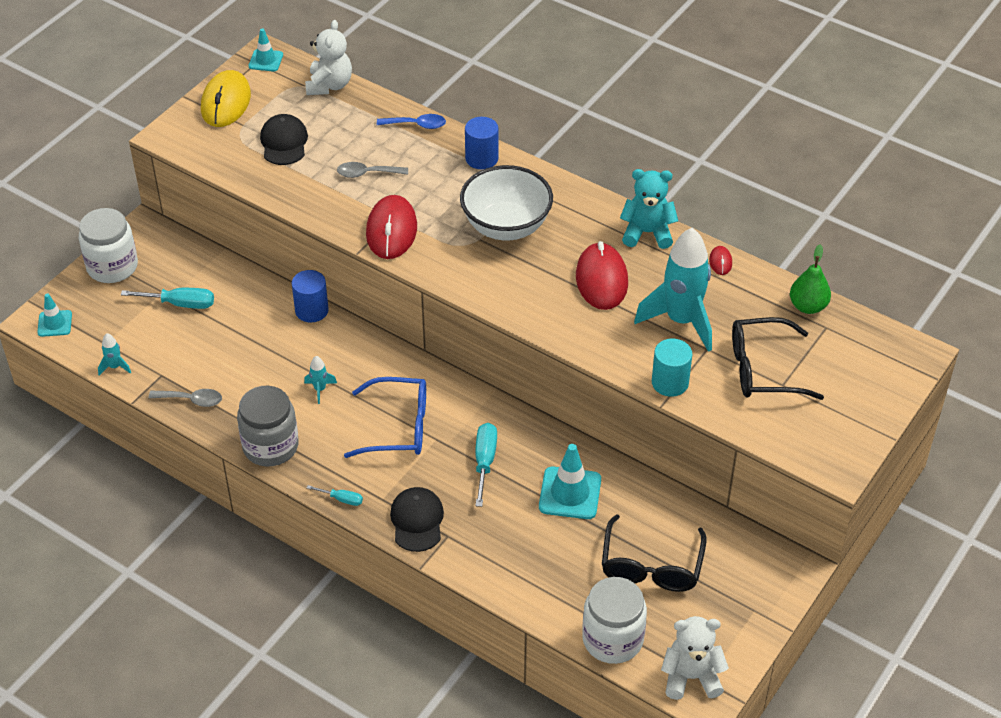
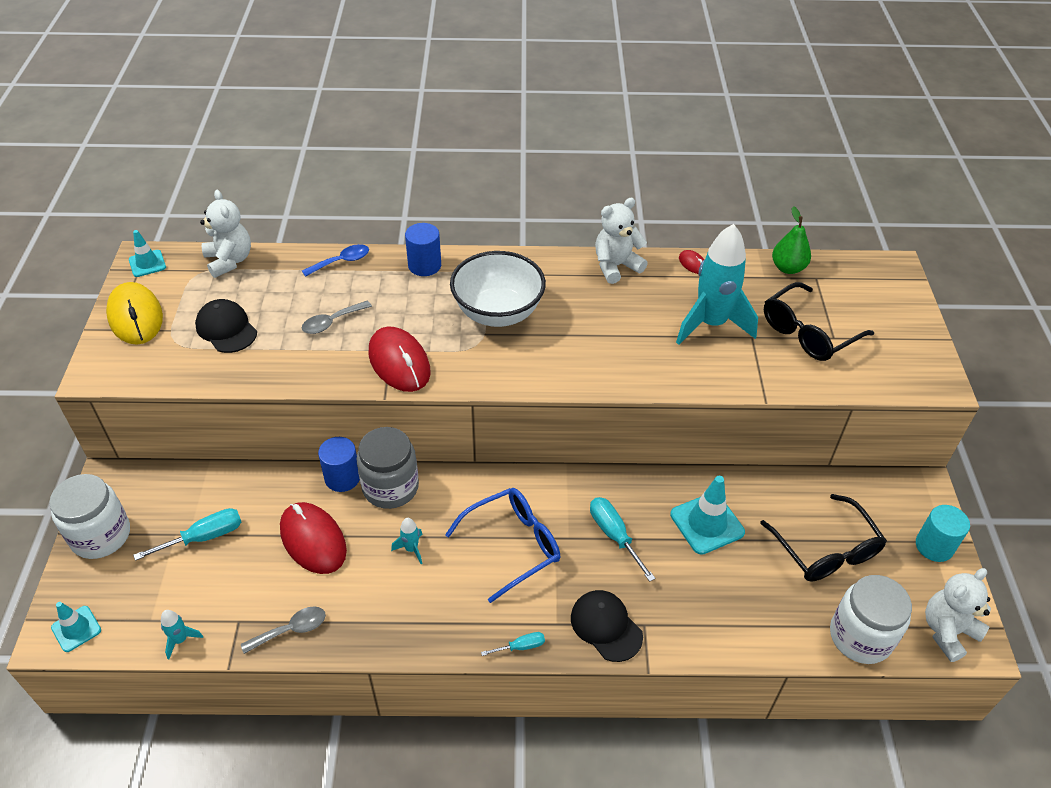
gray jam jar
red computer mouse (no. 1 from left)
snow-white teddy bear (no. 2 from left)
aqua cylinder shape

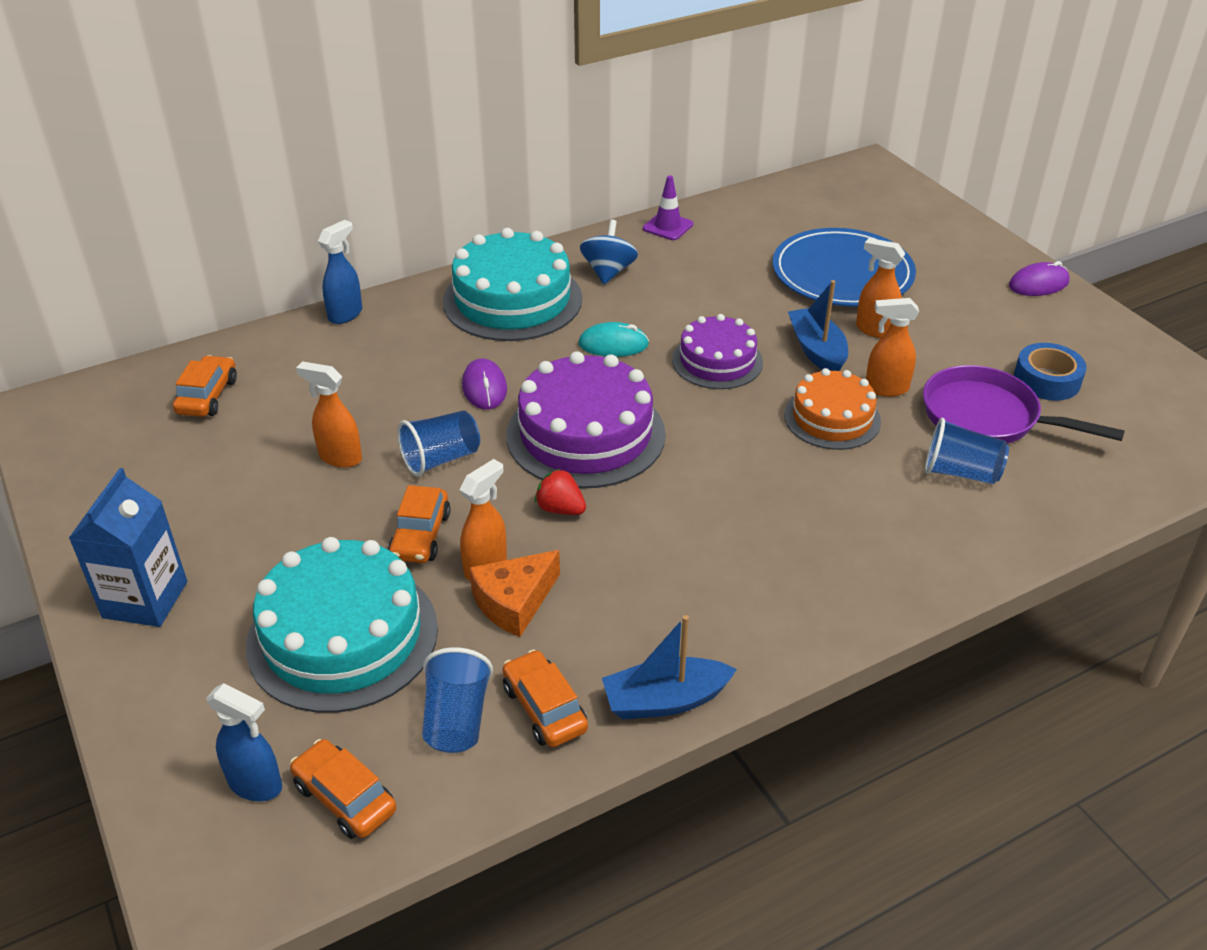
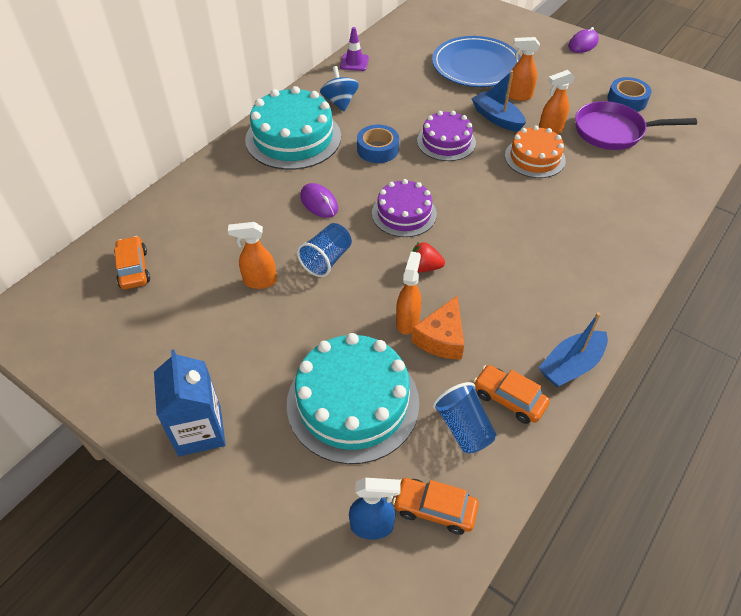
royal blue spray cleaner (no. 2 from left in the first image)
orange-coloured automobile (no. 3 from left in the first image)
purple cake (no. 1 from left)
royal blue tape (no. 1 from left)
royal blue cup (no. 3 from left in the first image)

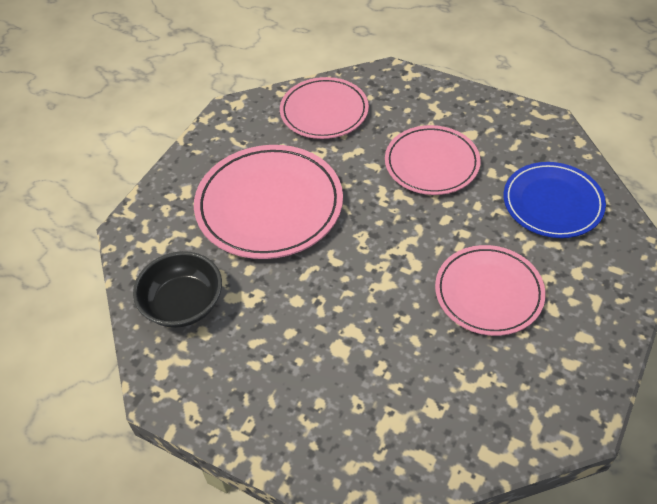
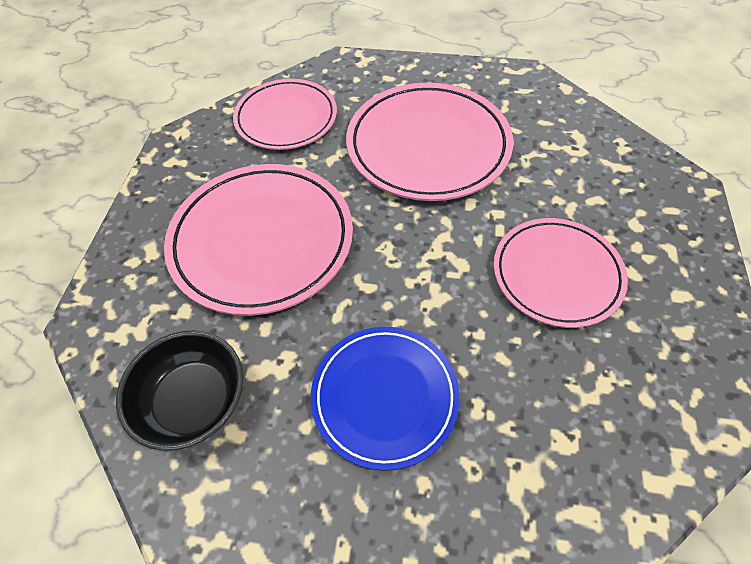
pink flat dish (no. 3 from left)
royal blue flat dish

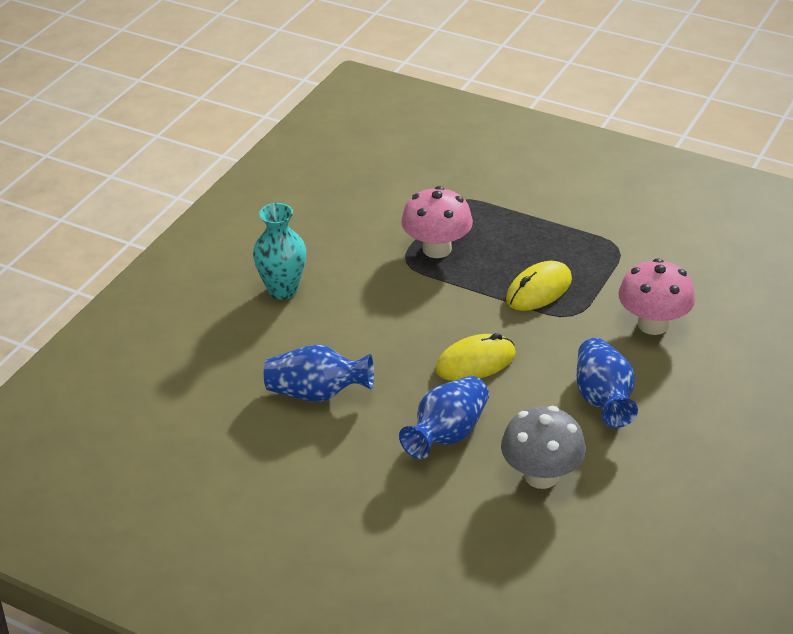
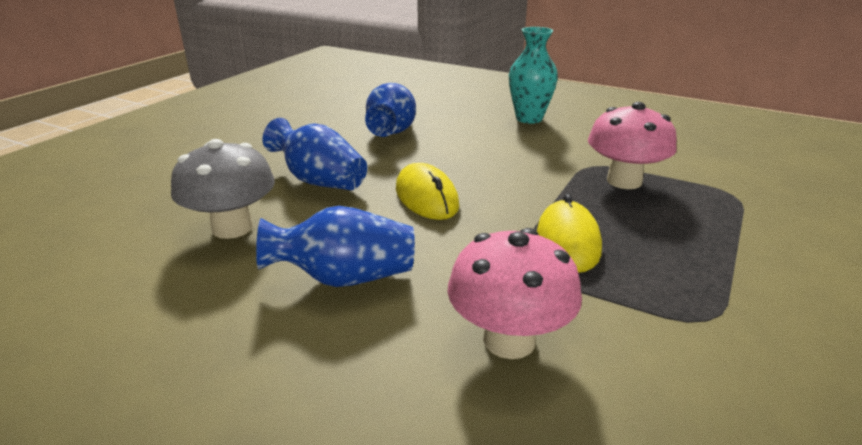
yellow computer mouse (no. 2 from left)

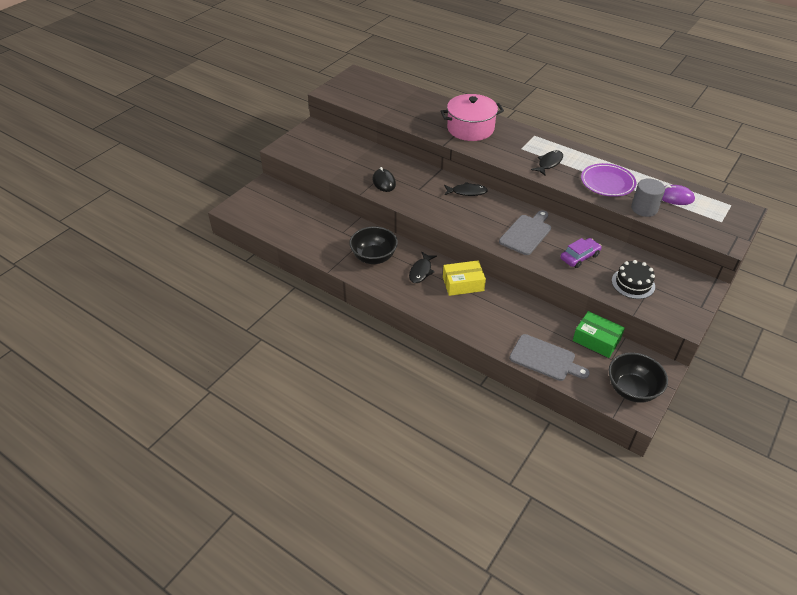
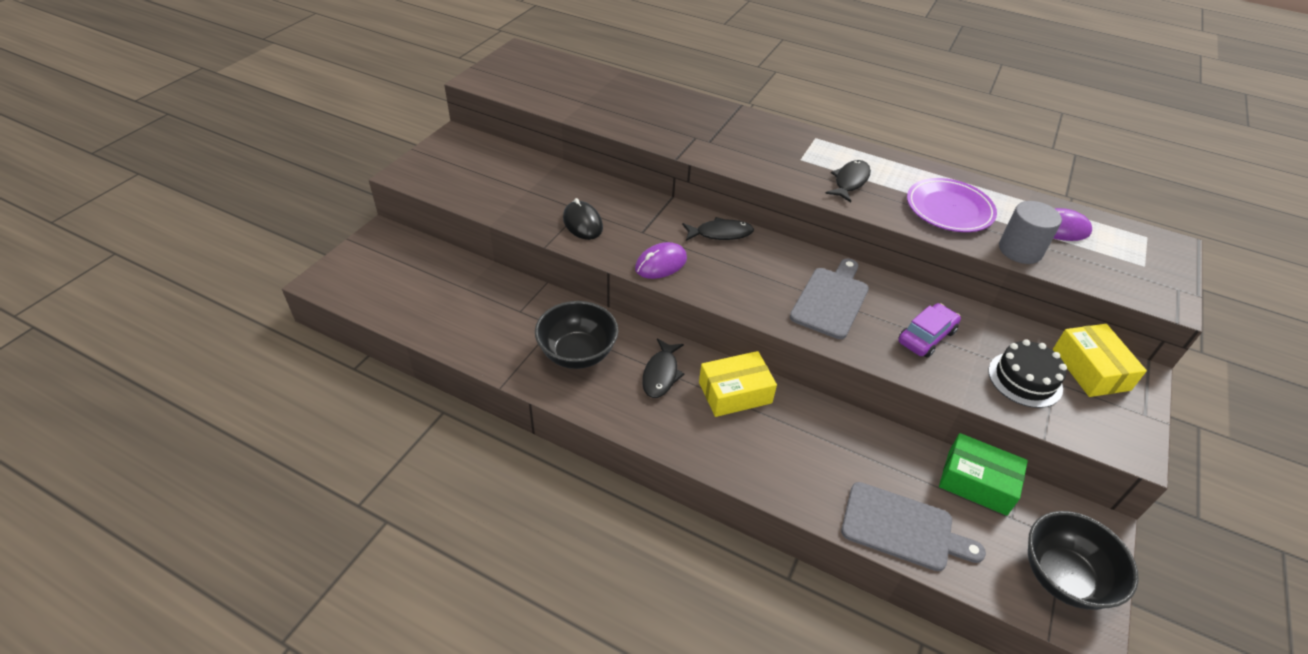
pink stockpot
purple computer mouse (no. 1 from left)
yellow parcel (no. 2 from left)

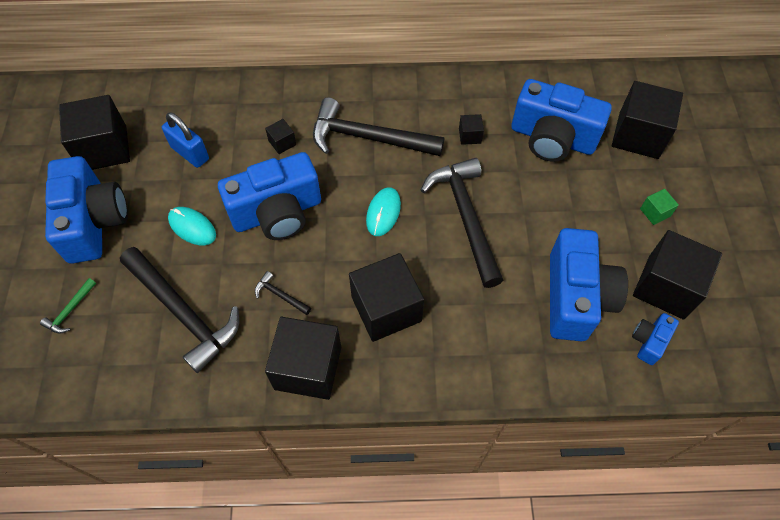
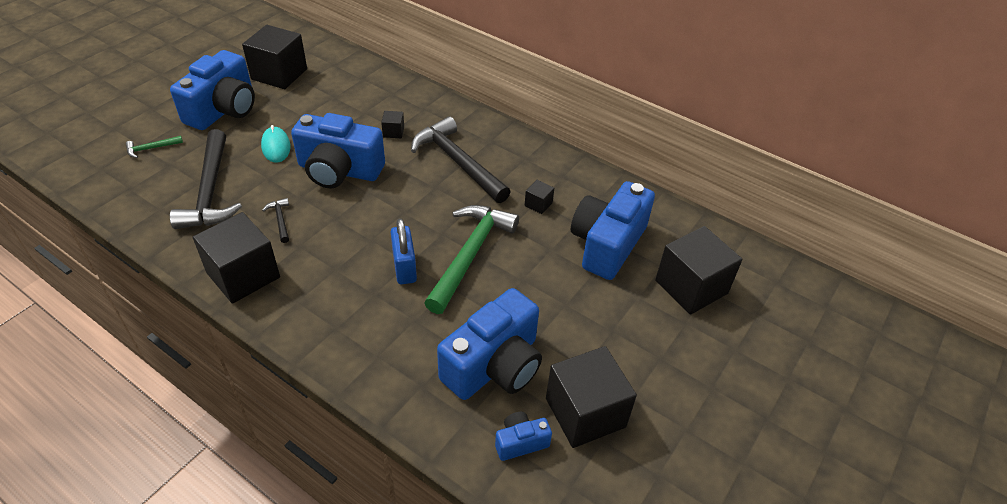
royal blue padlock
ebony cube (no. 4 from left in the first image)
aqua computer mouse (no. 2 from left in the first image)
emerald carpenter's hammer (no. 2 from left)
royal blue compact camera (no. 5 from left)
emerald cube

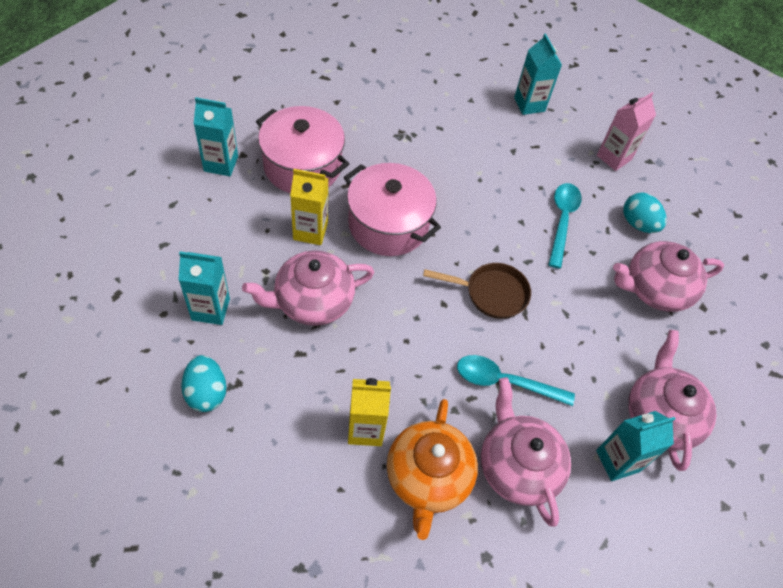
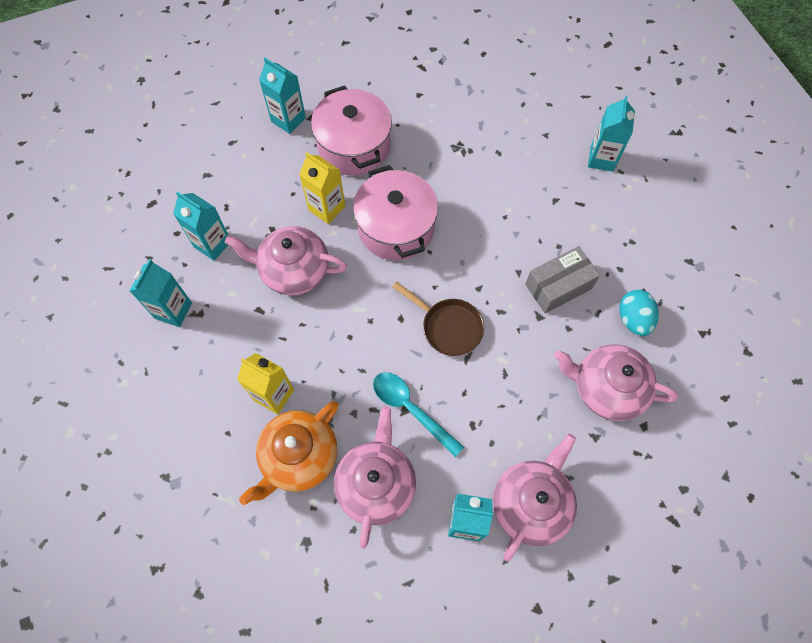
aqua juice carton (no. 1 from left)
gray parcel
pink juice carton

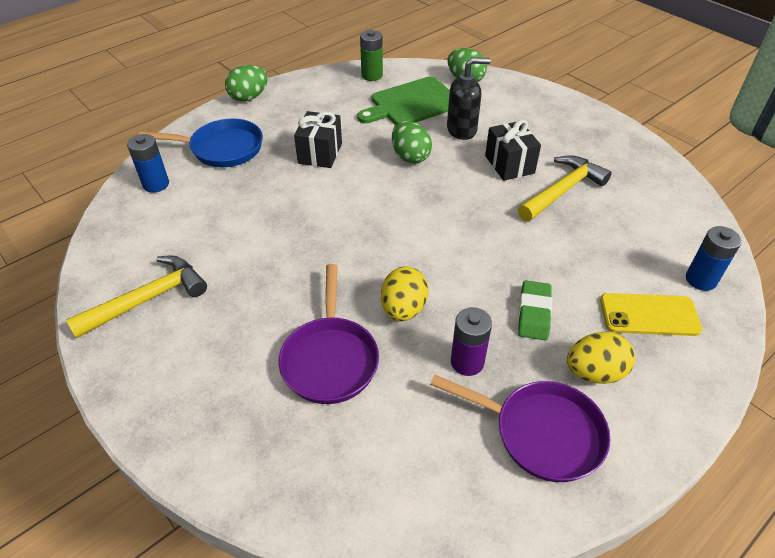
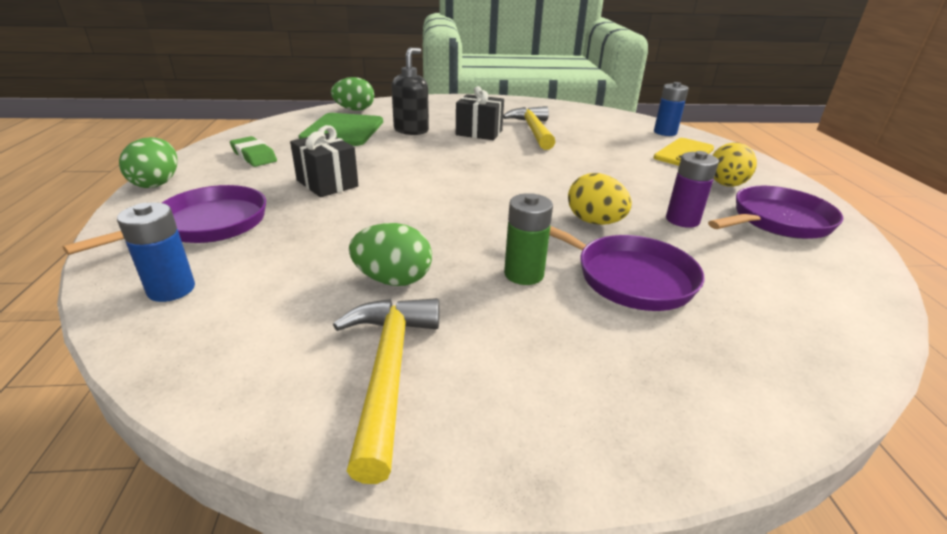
purple frying pan (no. 1 from left)
emerald battery
emerald egg shape (no. 3 from left)
emerald pencil eraser

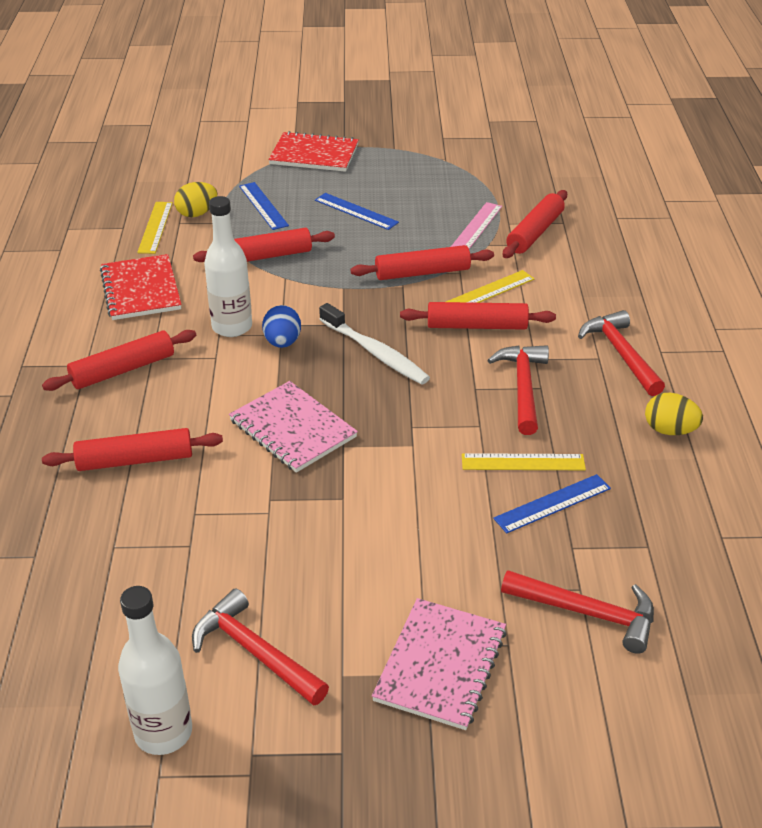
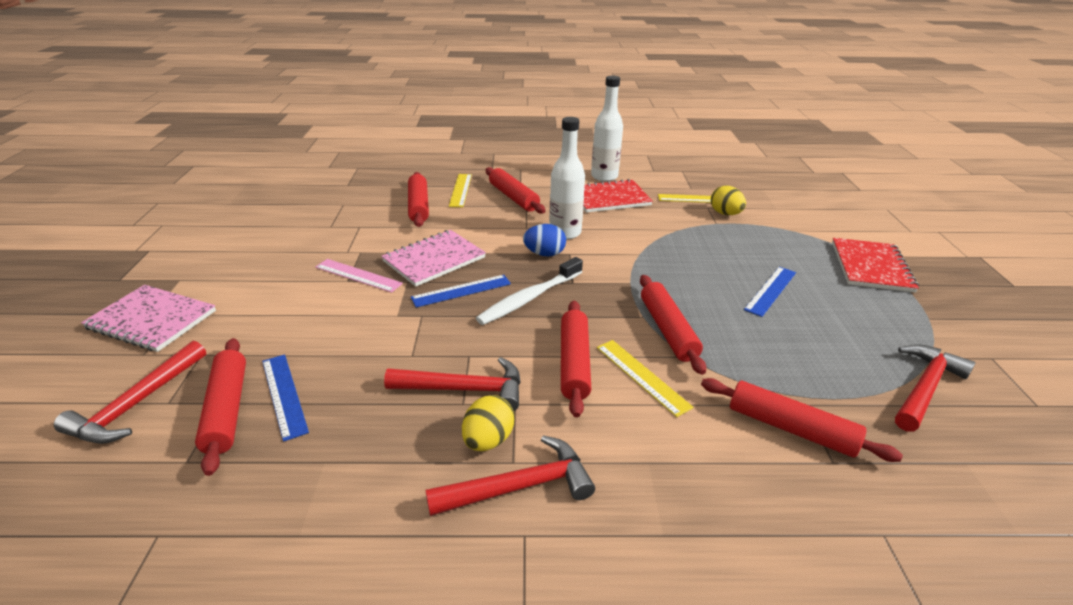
snow-white flask (no. 2 from left)
red carpenter's hammer (no. 4 from left)
red dough roller (no. 1 from left)
royal blue ruler (no. 2 from left)
pink ruler
yellow ruler (no. 1 from left)
yellow egg shape (no. 1 from left)

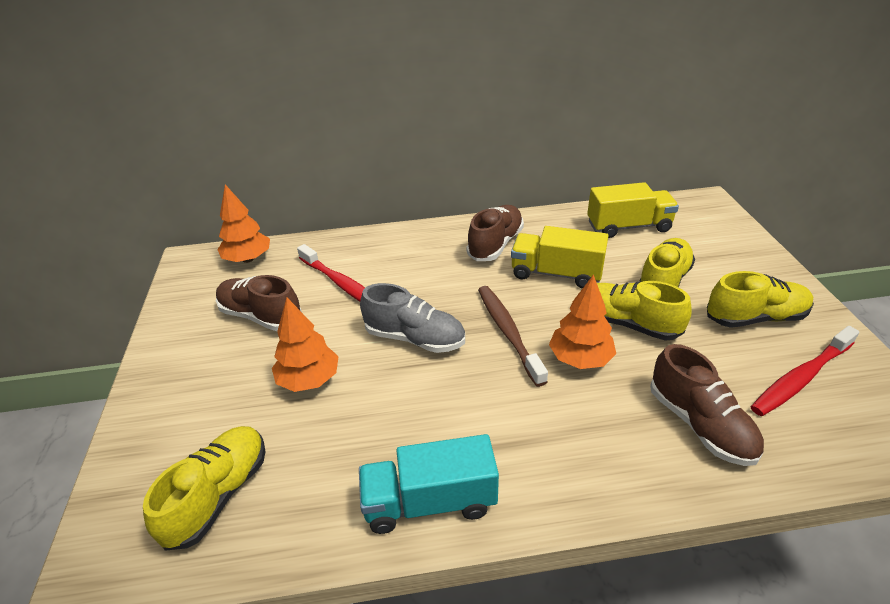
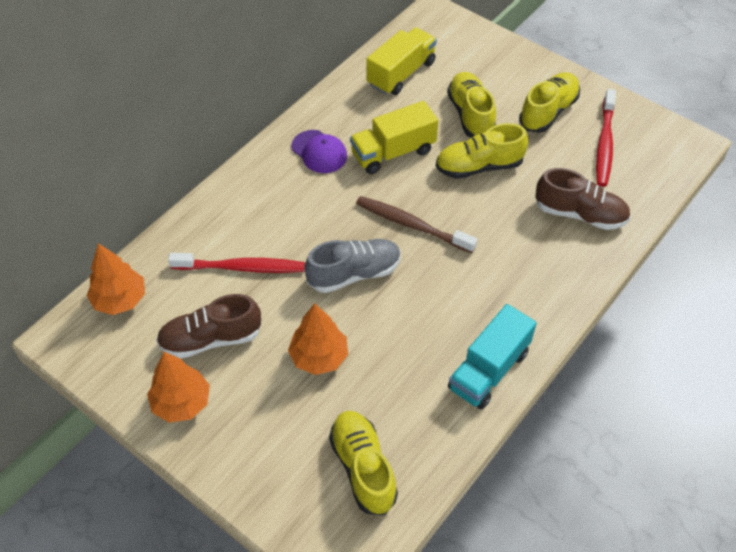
purple cap
orange-coloured toy tree (no. 2 from left)

